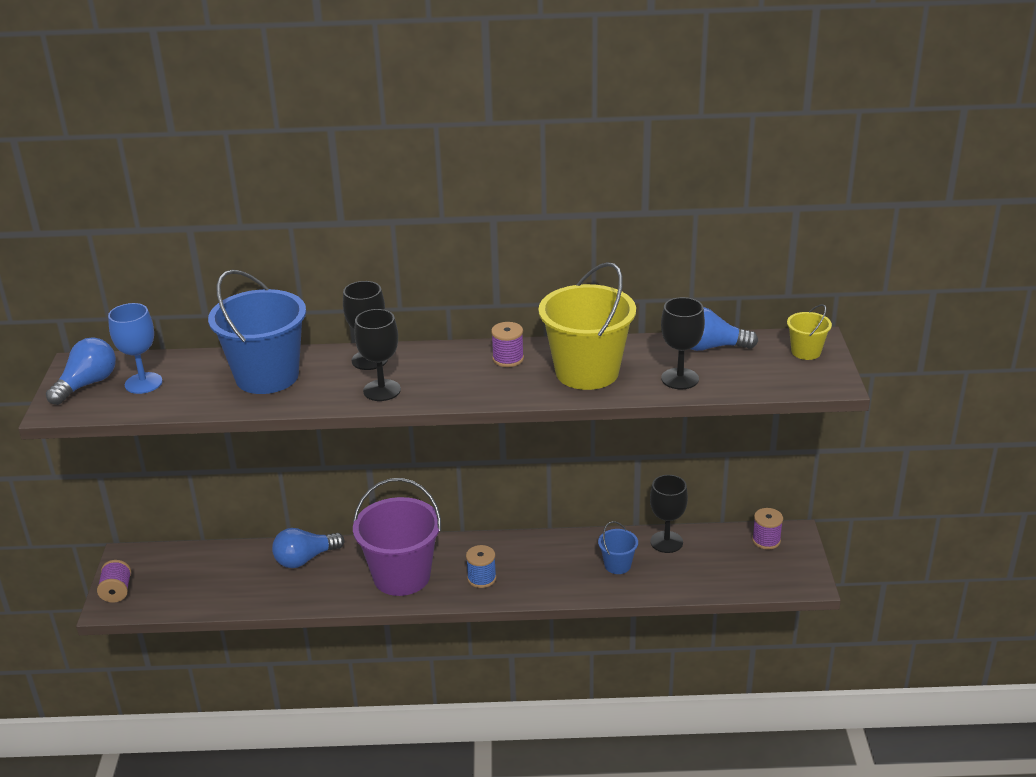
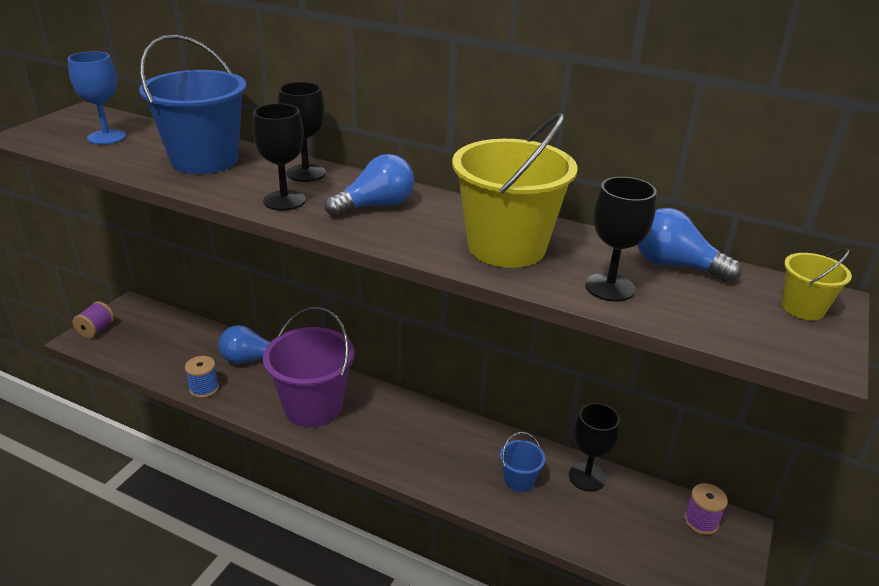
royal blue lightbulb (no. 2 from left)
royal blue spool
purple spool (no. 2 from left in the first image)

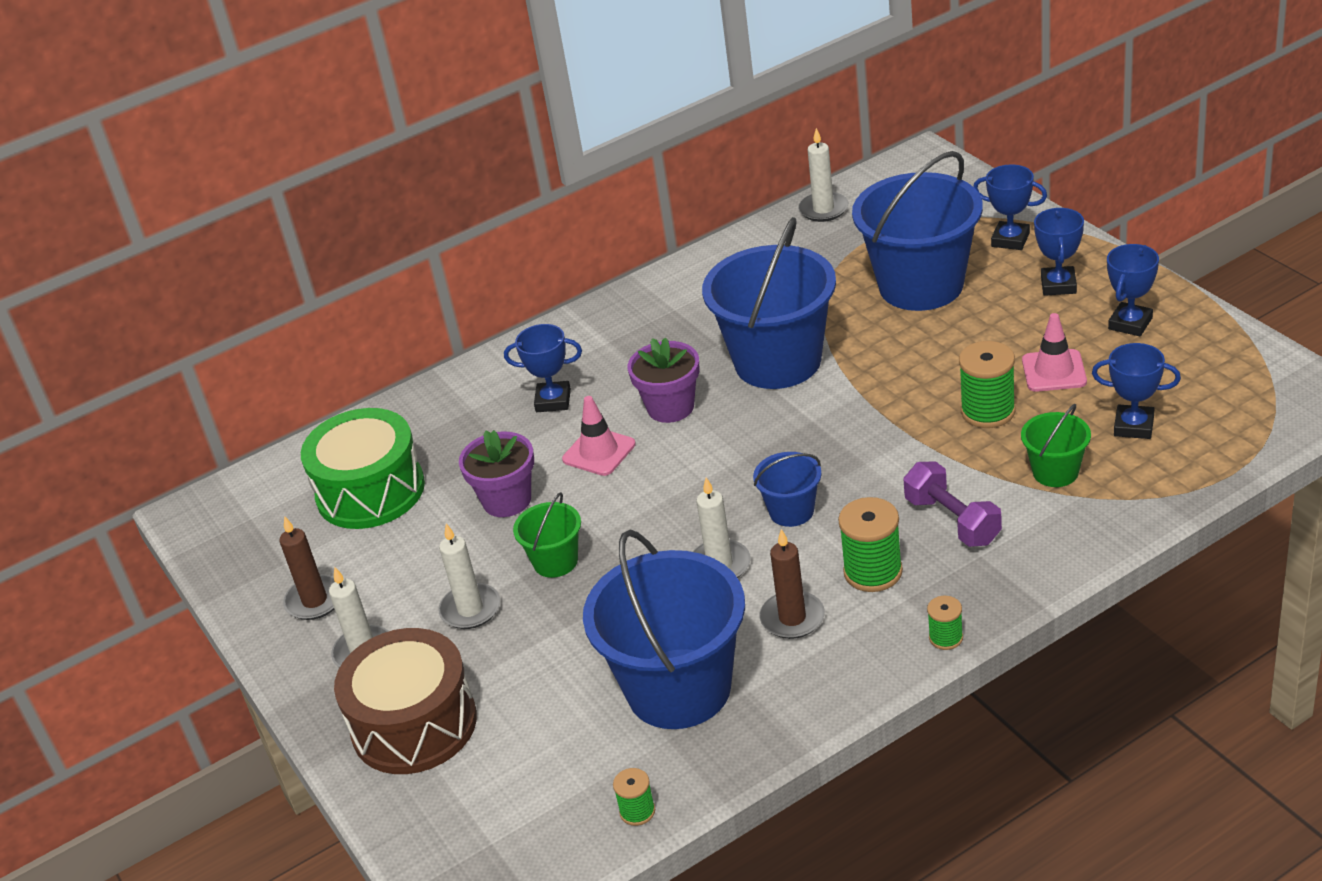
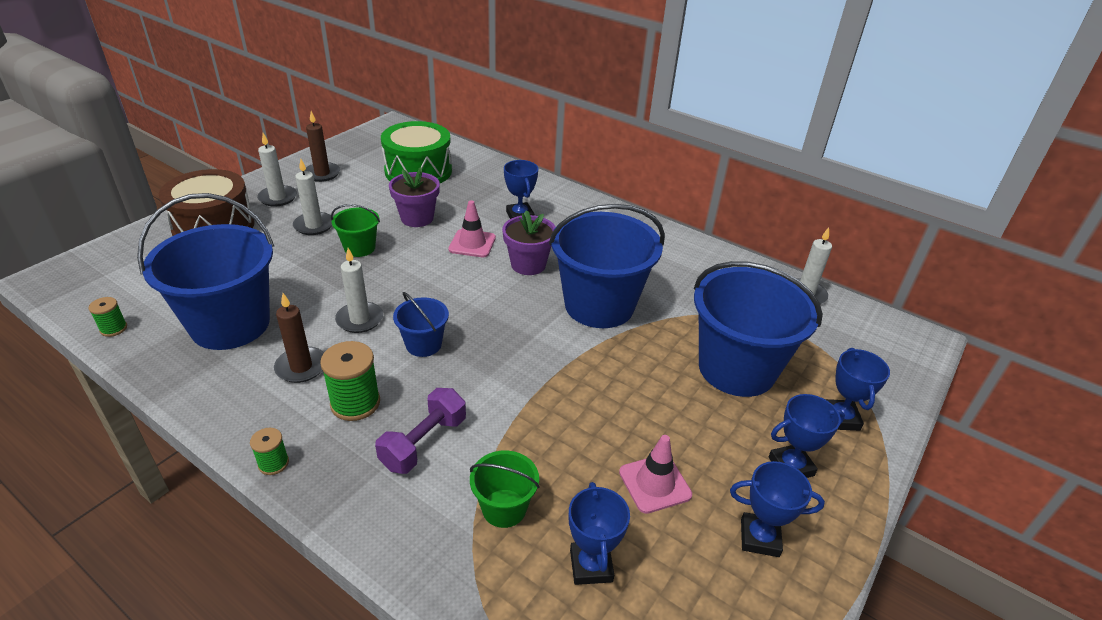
emerald spool (no. 4 from left in the first image)

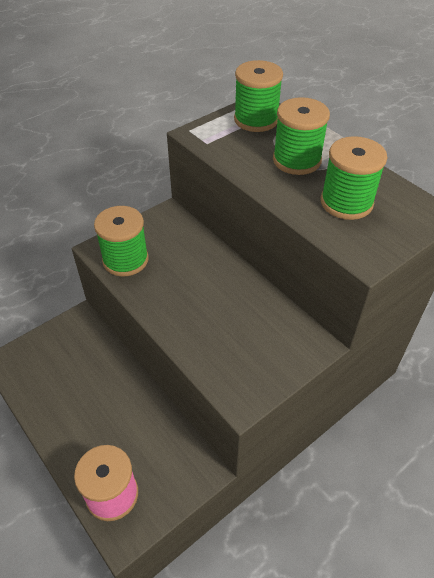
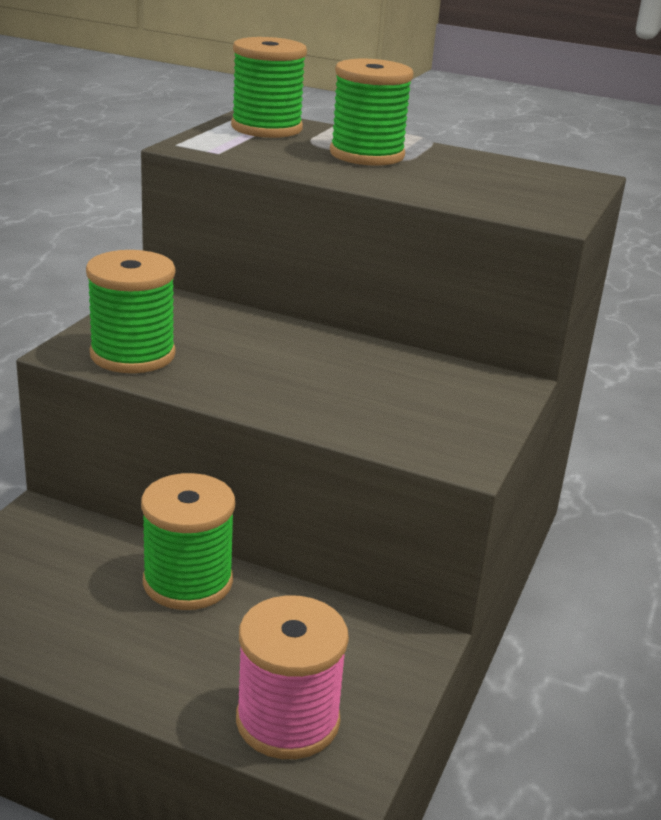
emerald spool (no. 2 from left)

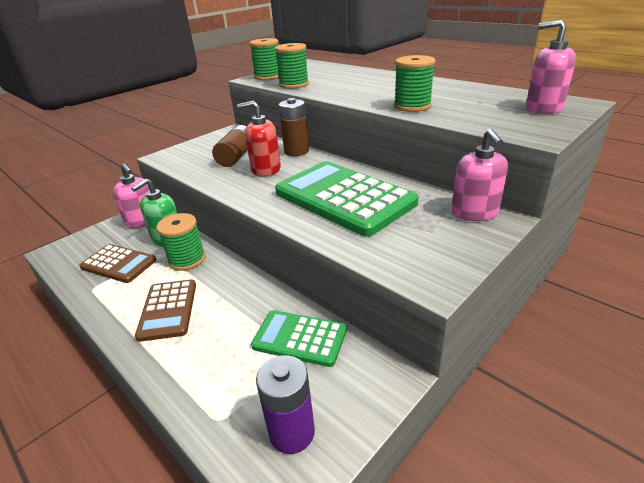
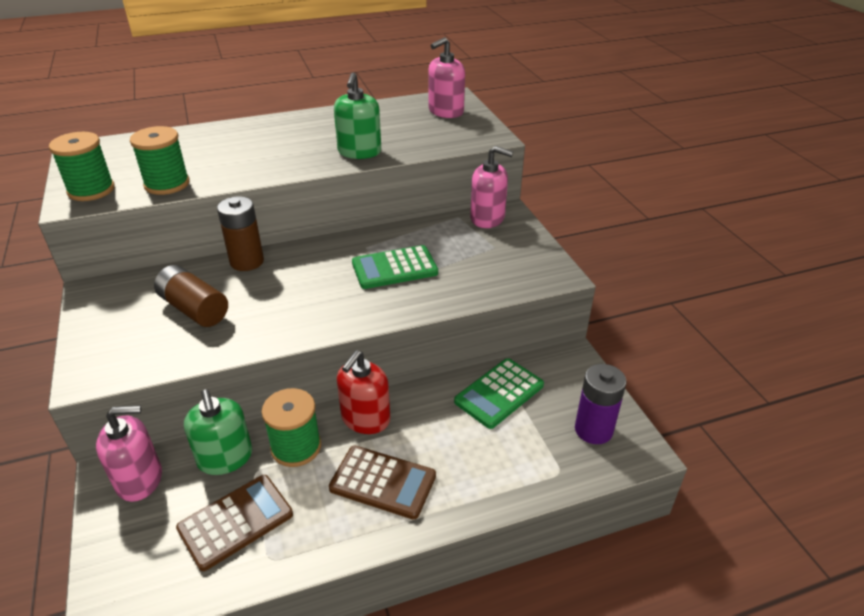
red pump bottle
emerald pocket calculator (no. 1 from left)
emerald pump bottle (no. 2 from left)

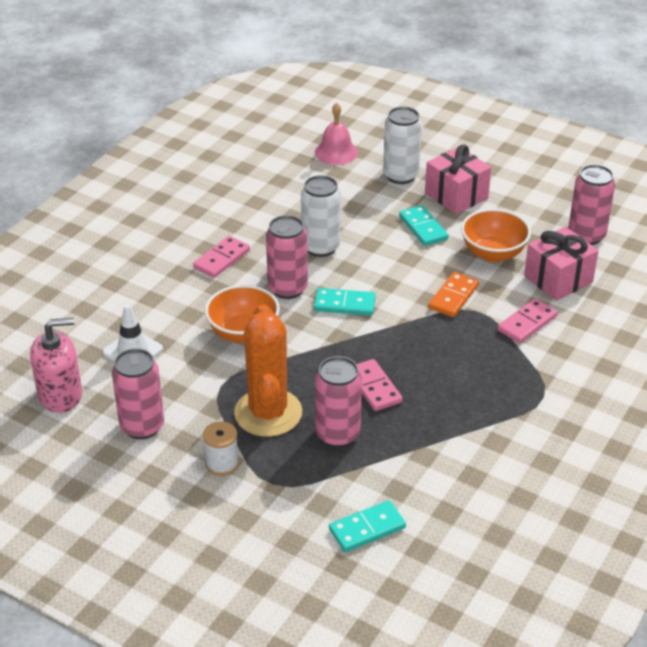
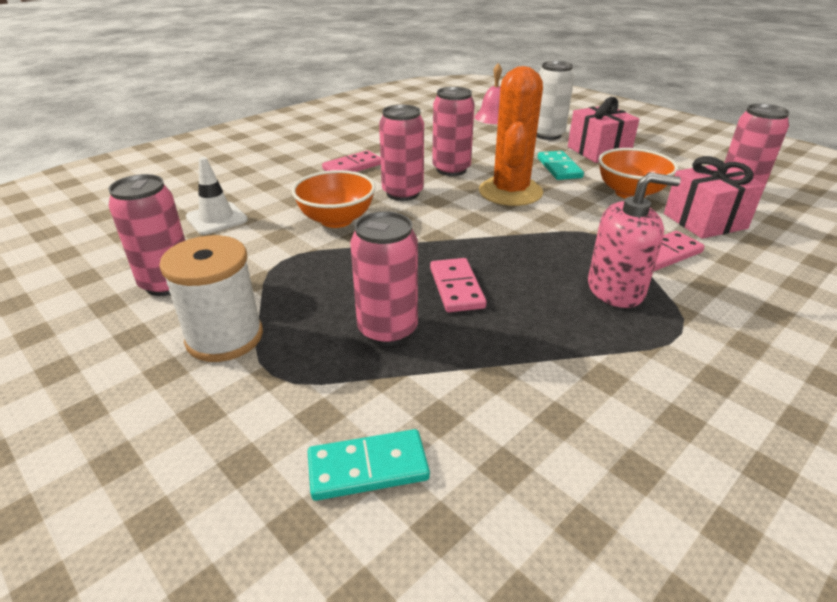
pink pump bottle
snow-white spool
orange-coloured saguaro cactus
pink tin (no. 4 from left)
aqua domino (no. 1 from left in the first image)
orange-coloured domino

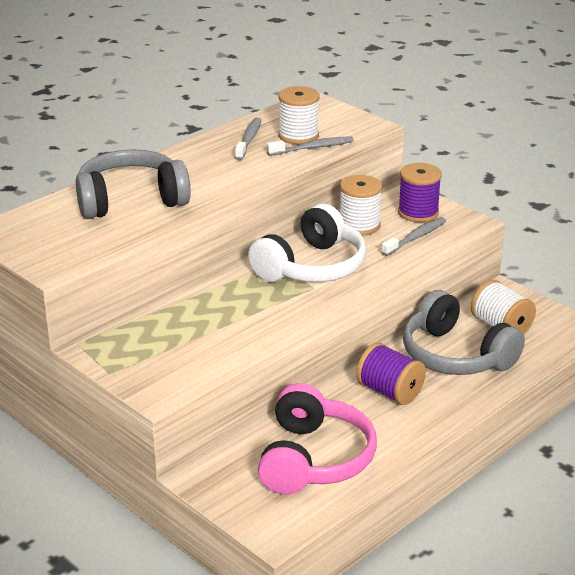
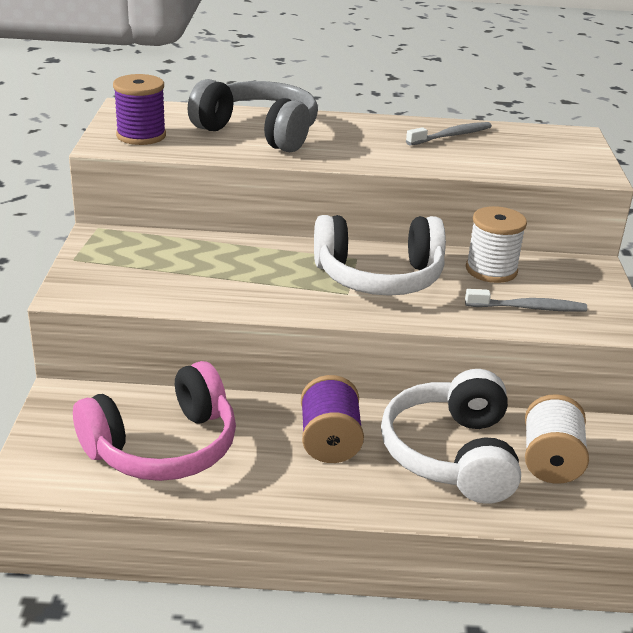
gray toothbrush (no. 2 from left in the first image)
snow-white spool (no. 1 from left in the first image)
purple spool (no. 1 from left)
snow-white headphones (no. 2 from left)

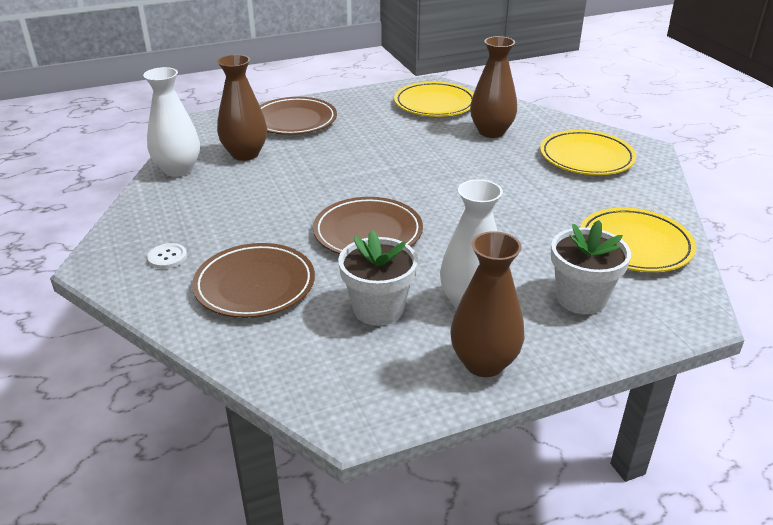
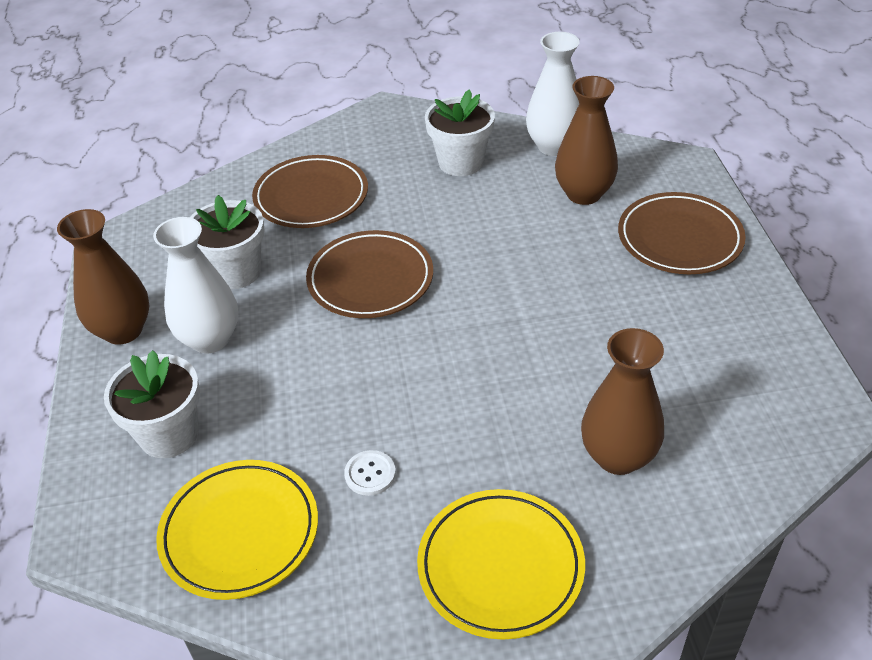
snow-white shirt button
yellow flat dish (no. 1 from left in the first image)
snow-white plant pot (no. 3 from left)

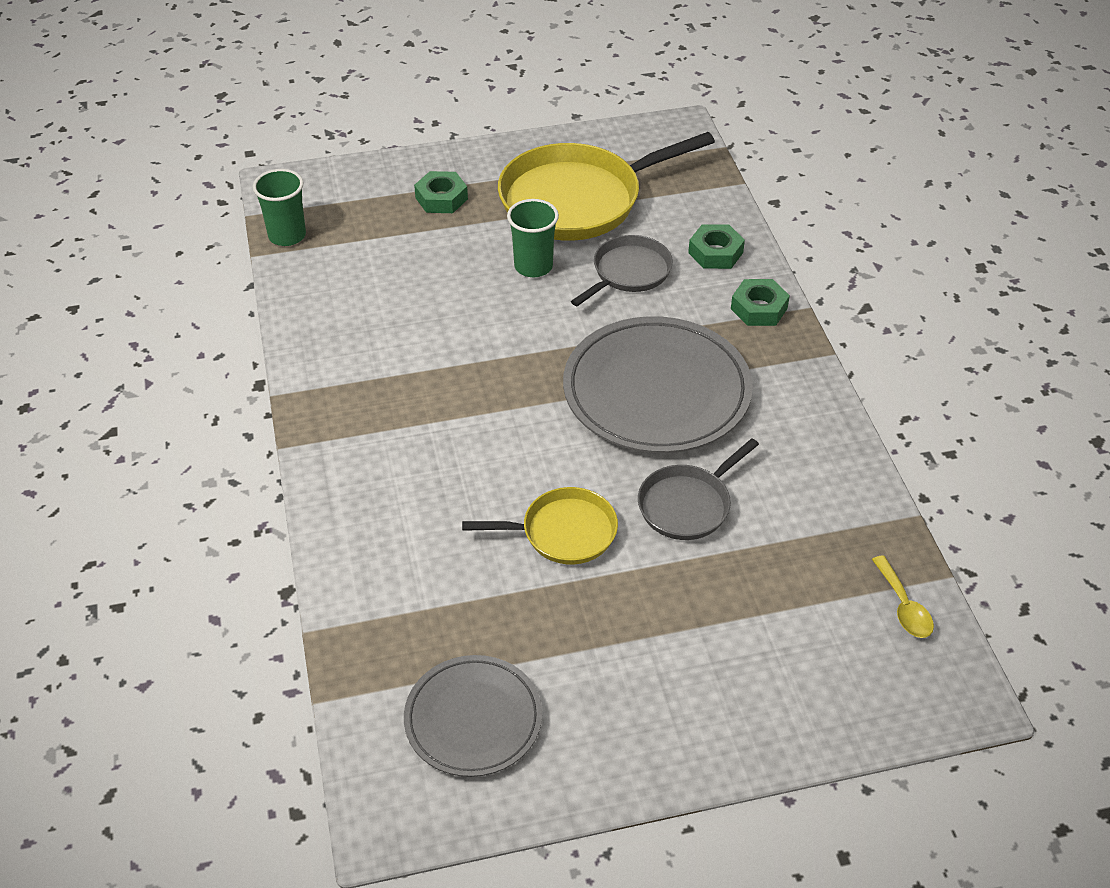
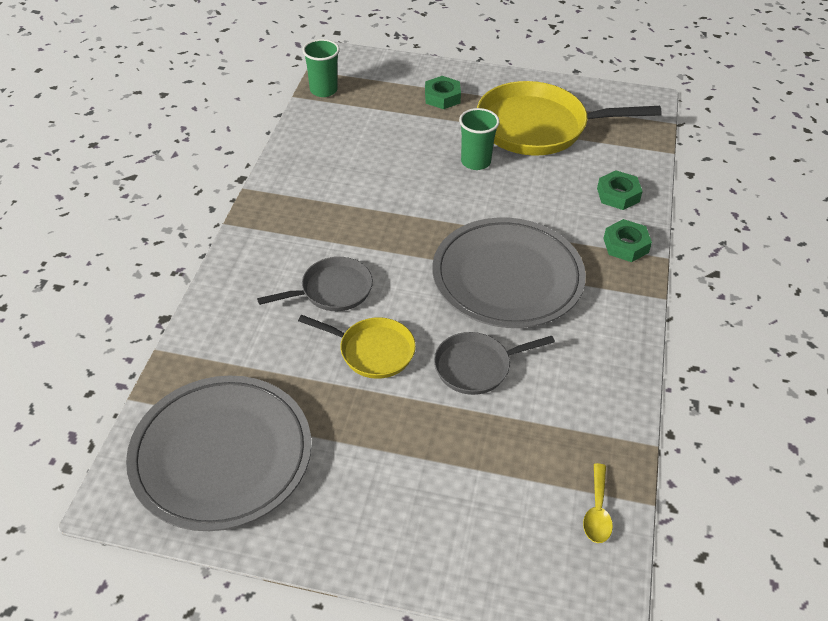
gray flat dish (no. 1 from left)
gray frying pan (no. 1 from left)

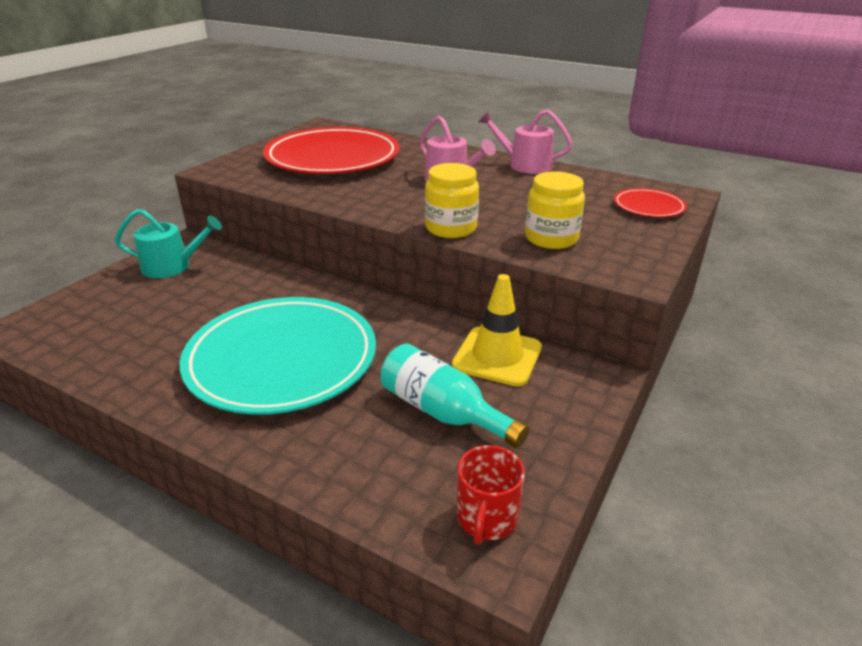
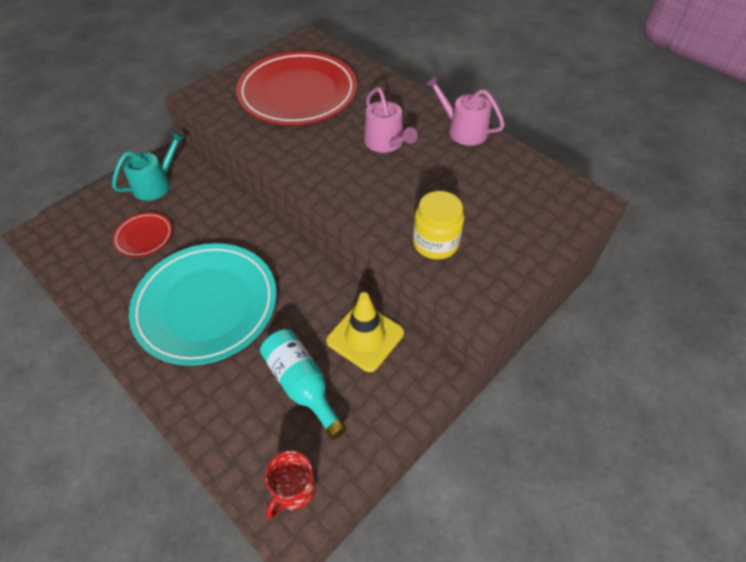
aqua sprinkling can
yellow jam jar (no. 1 from left in the first image)
red flat dish (no. 1 from left)

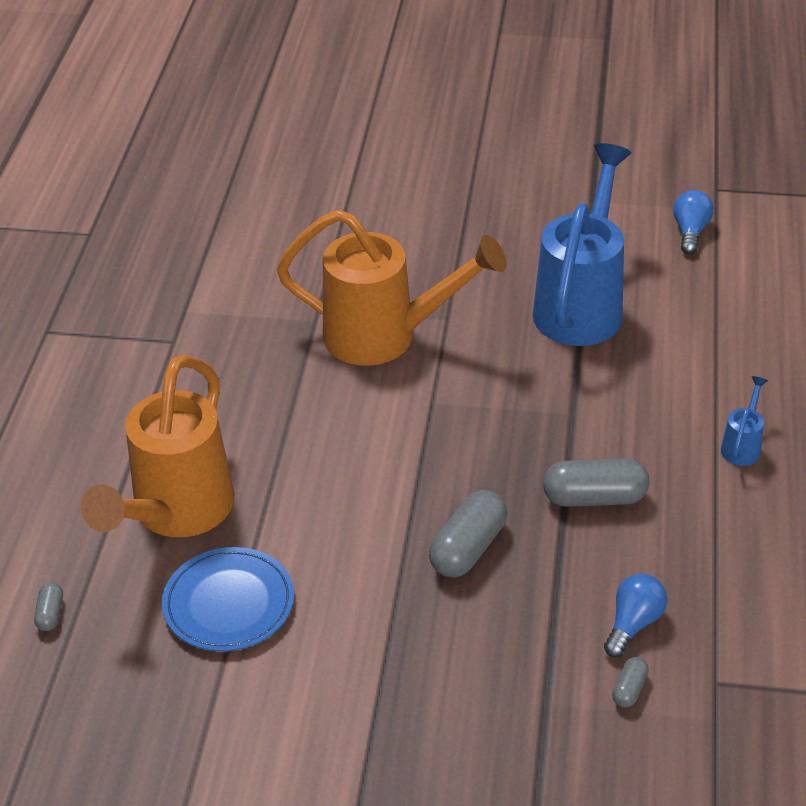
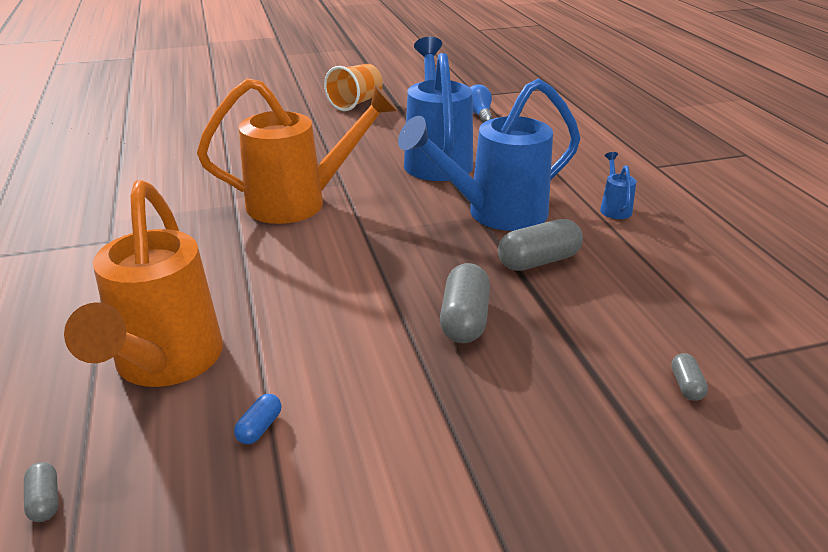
royal blue pill
royal blue lightbulb (no. 1 from left in the first image)
orange-coloured cup
royal blue sprinkling can (no. 2 from left)

